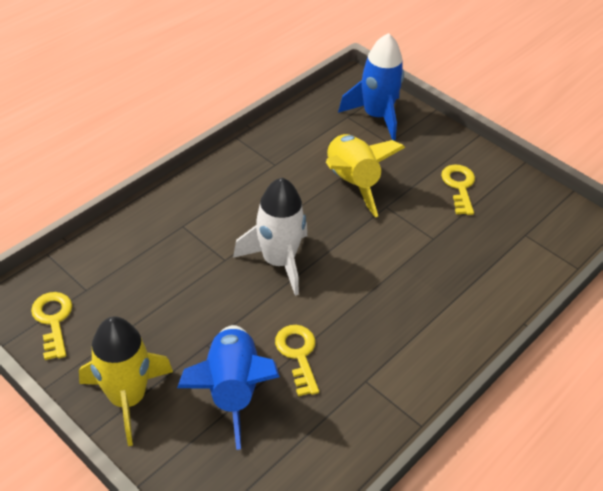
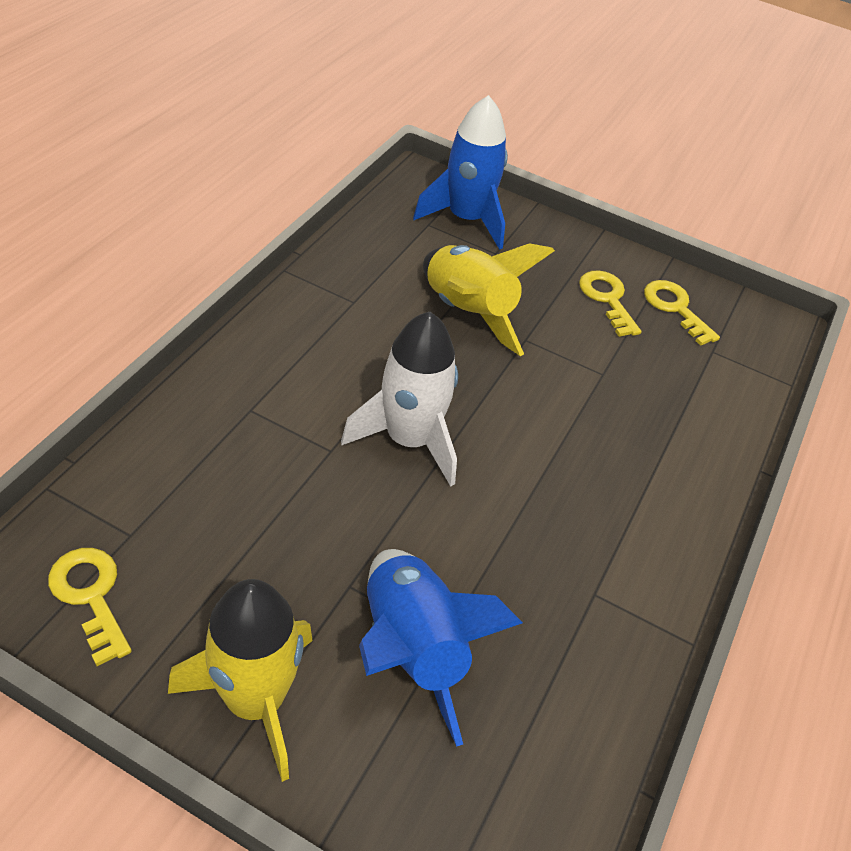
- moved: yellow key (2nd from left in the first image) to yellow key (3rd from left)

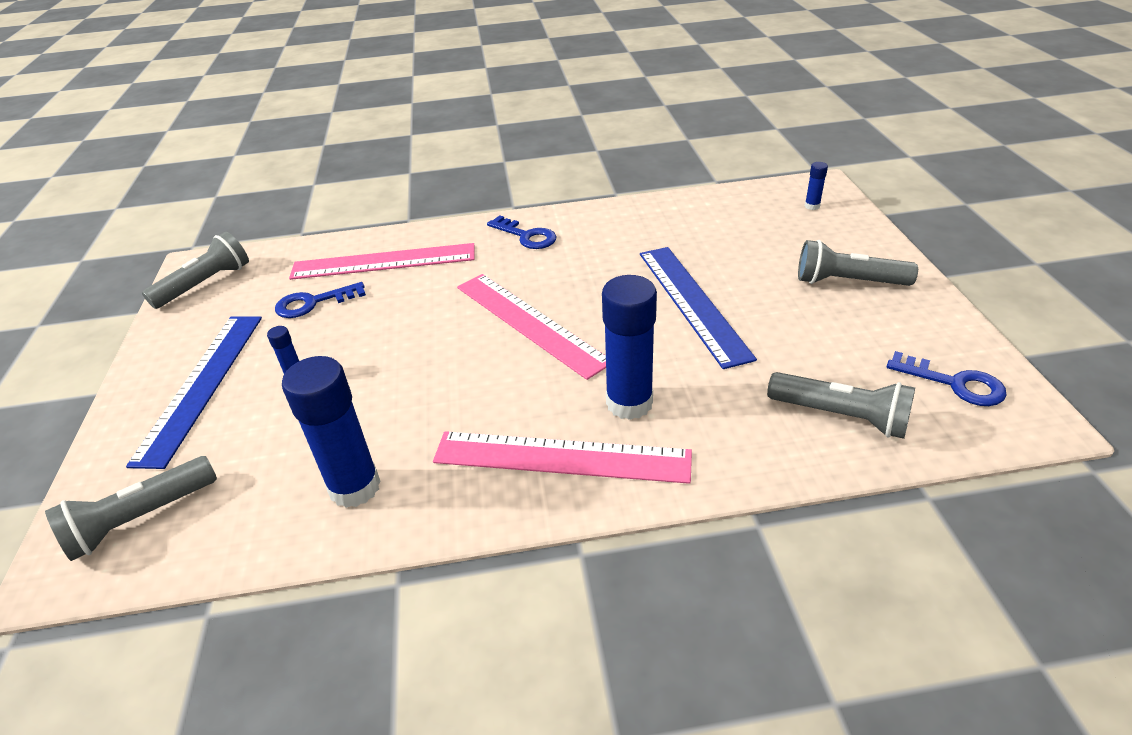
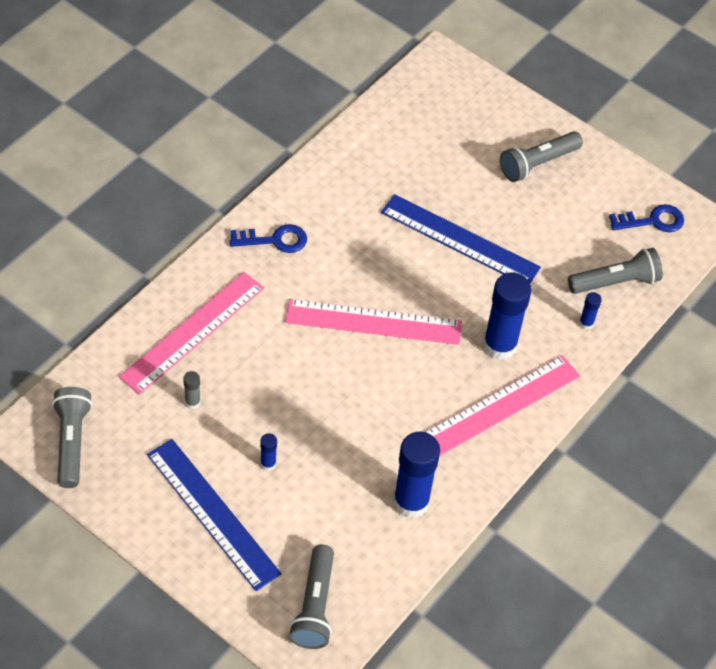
- replaced: blue key (1st from left) to grey glue stick
- moved: blue glue stick (4th from left)

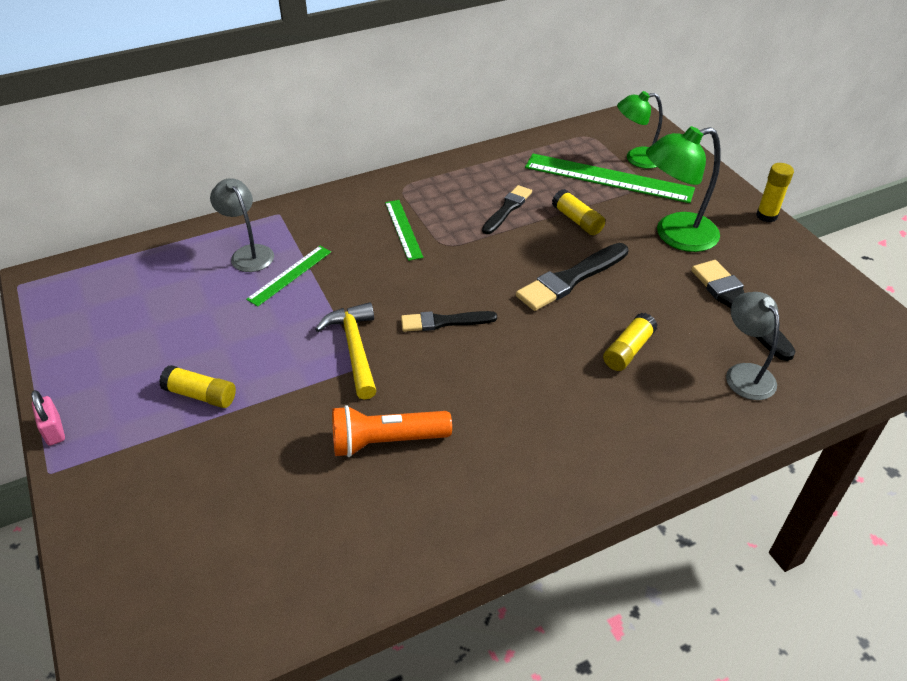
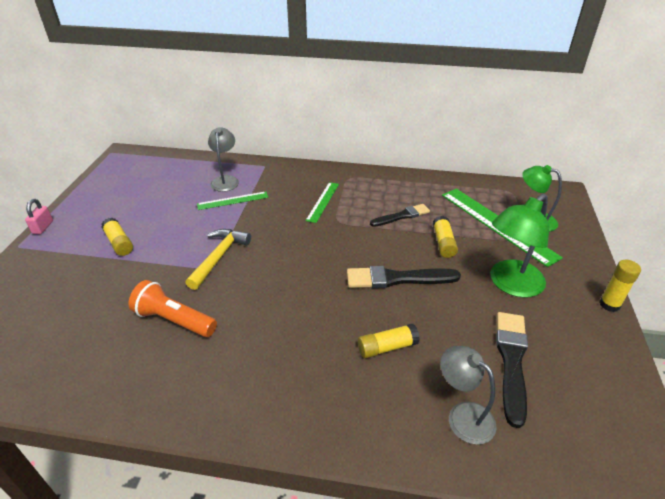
- turned: grey lamp (2nd from left) 60 degrees counterclockwise
- turned: green lamp (2nd from left in the first image) 60 degrees counterclockwise
- removed: black brush (1st from left)

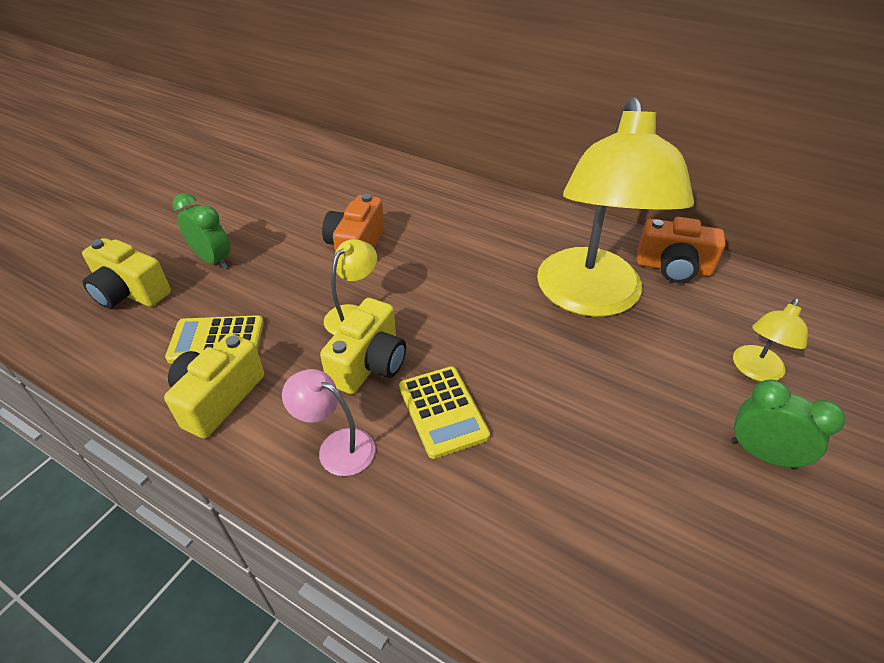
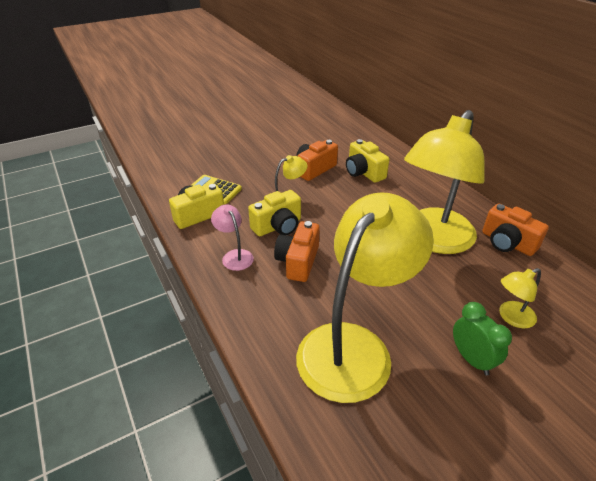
- replaced: yellow calculator (2nd from left) to orange camera (1st from left)
- added: yellow lamp (2nd from left)
- moved: yellow camera (1st from left in the first image) to yellow camera (3rd from left)
- removed: green clock (1st from left)

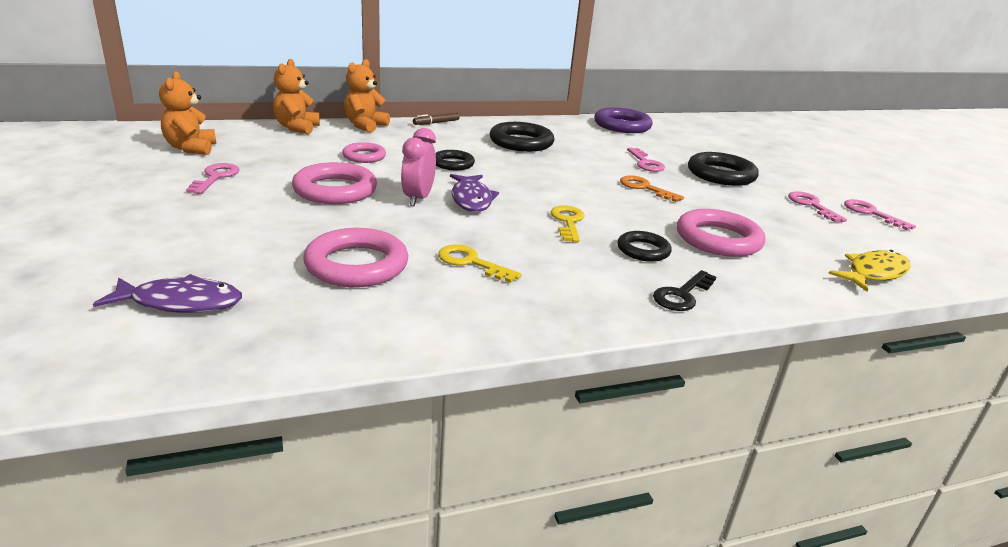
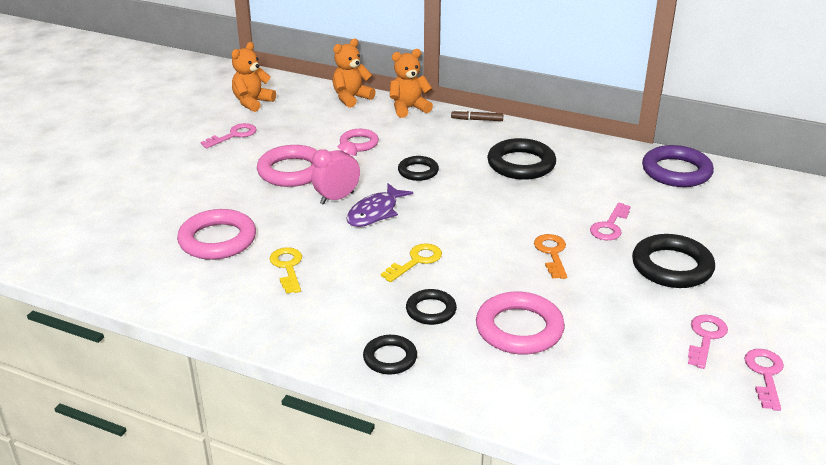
- replaced: black key to black ring (1st from left)
- removed: purple fish (1st from left)
- removed: yellow fish

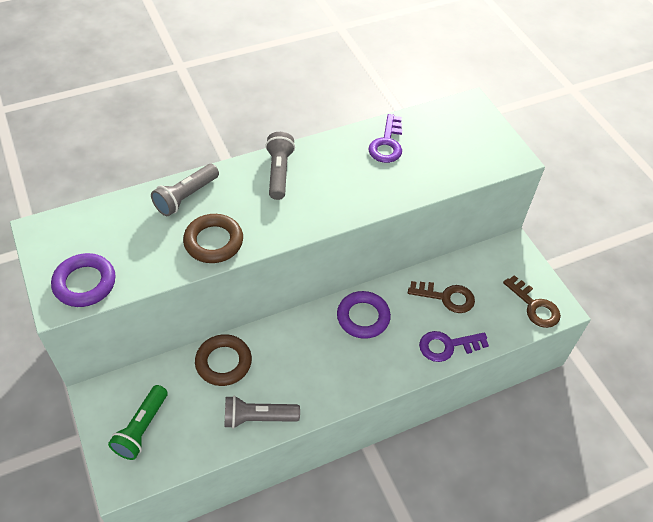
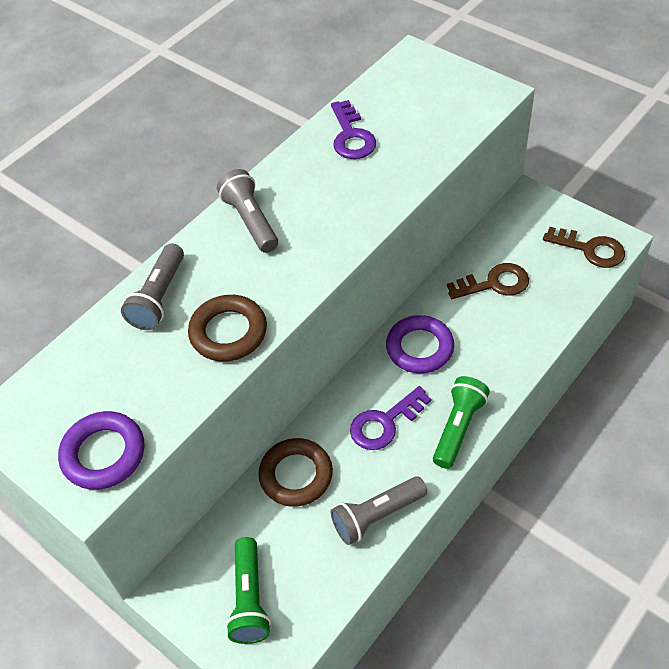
- moved: purple key (2nd from left)
- added: green flashlight (2nd from left)

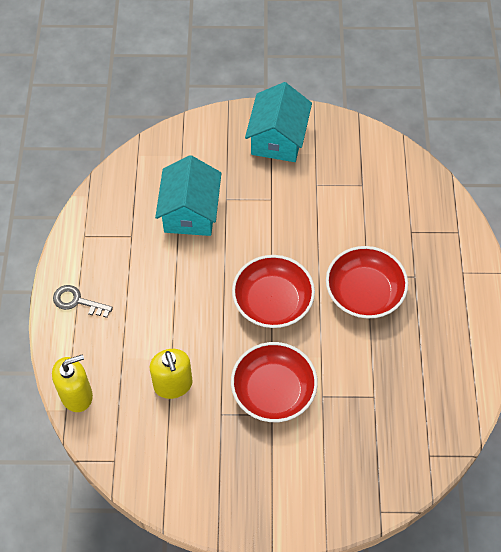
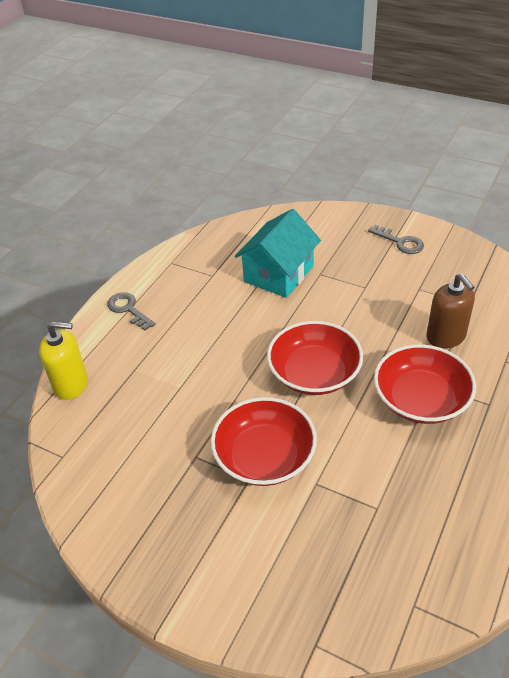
- replaced: turquoise house (2nd from left) to grey key (2nd from left)
- added: brown soap dispenser
- removed: yellow soap dispenser (2nd from left)

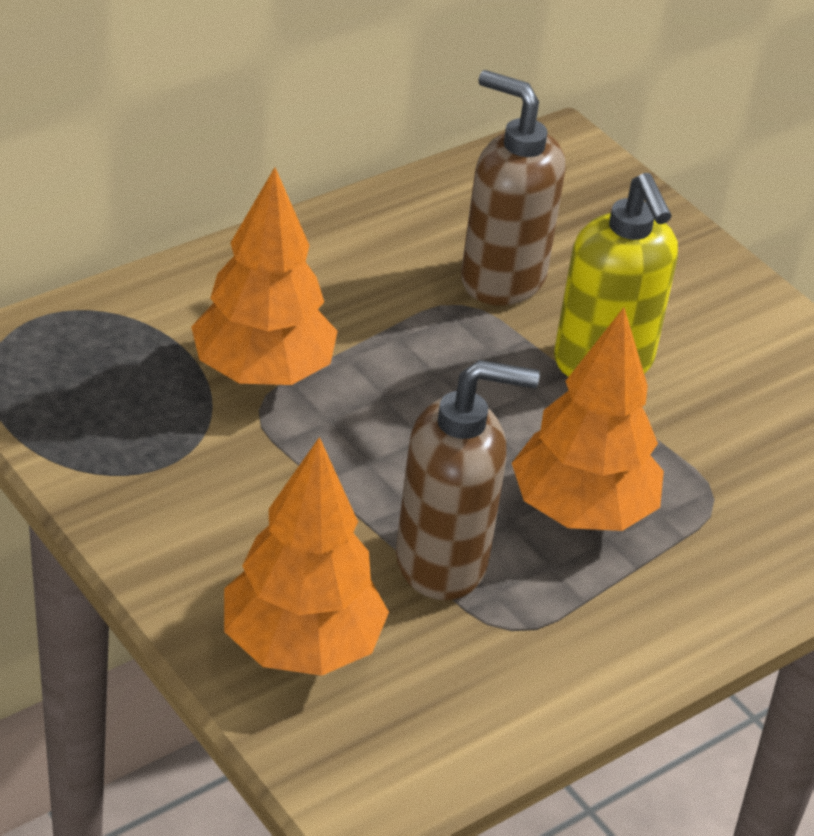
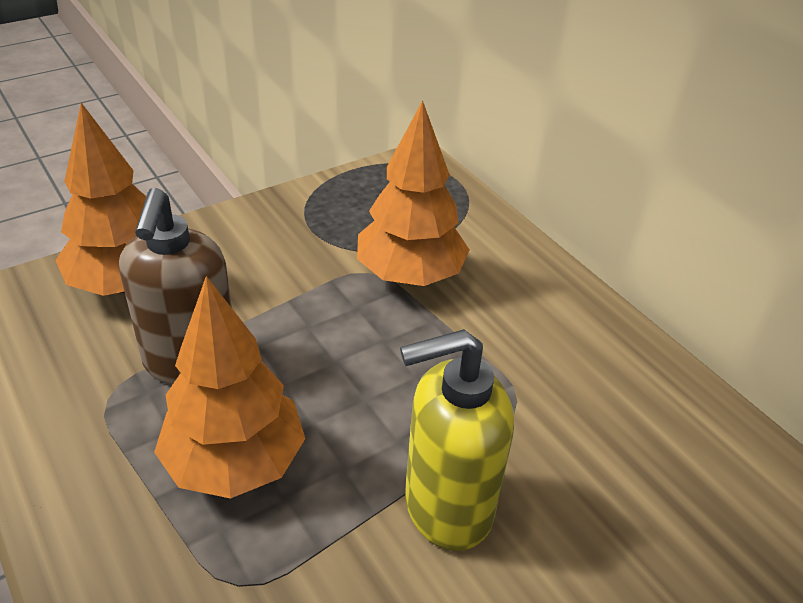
- removed: brown soap dispenser (2nd from left)

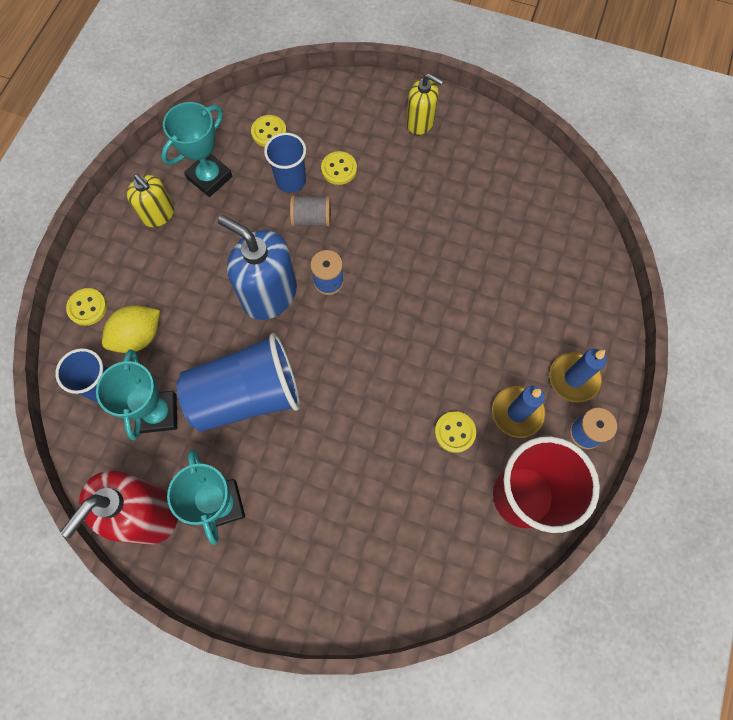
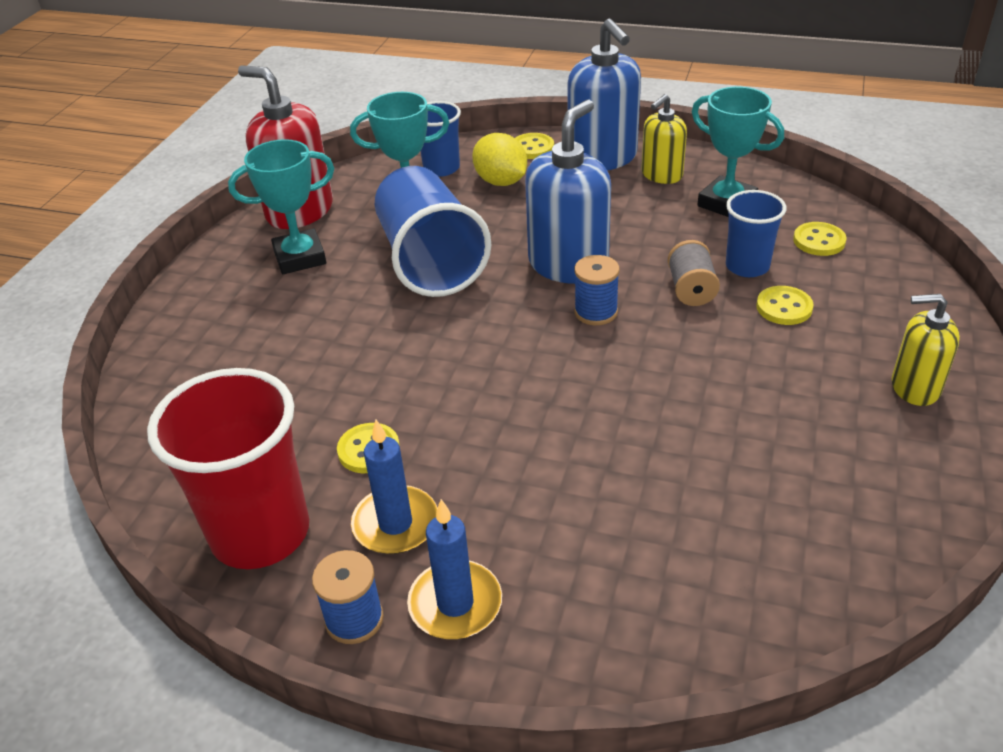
- added: blue soap dispenser (2nd from left)
- turned: yellow soap dispenser (2nd from left) 75 degrees clockwise

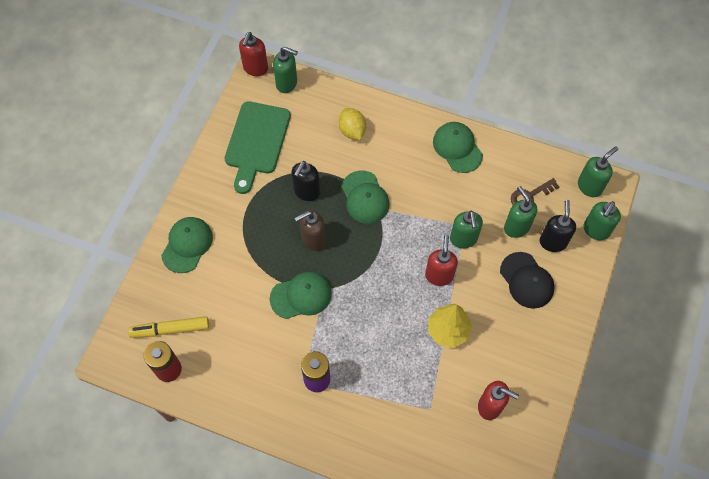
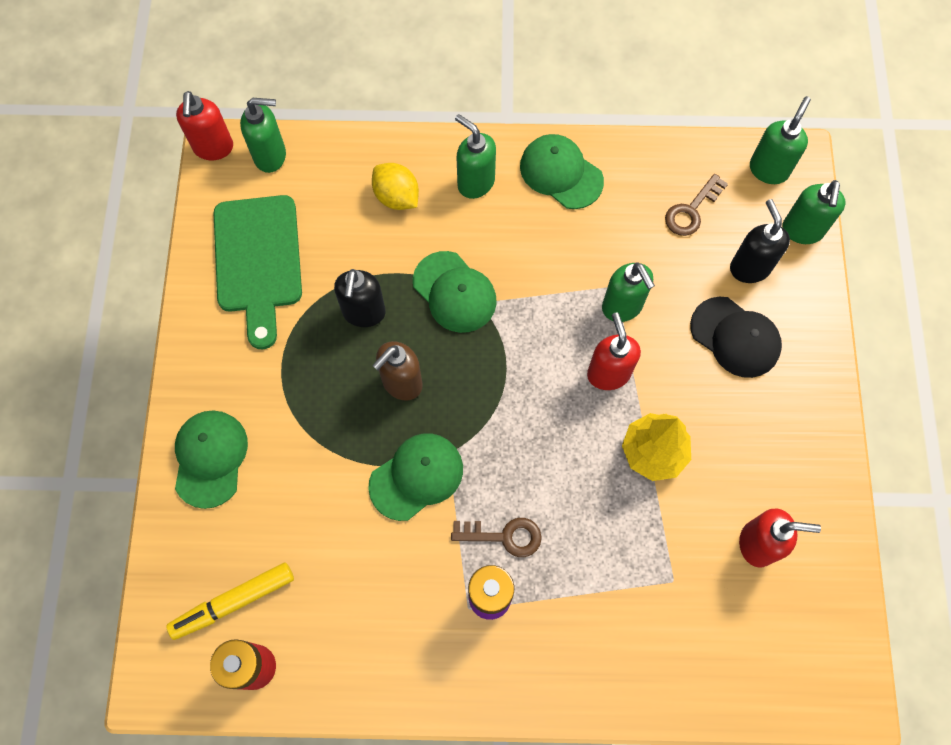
- added: brown key (1st from left)
- moved: green soap dispenser (3rd from left in the first image) to green soap dispenser (2nd from left)

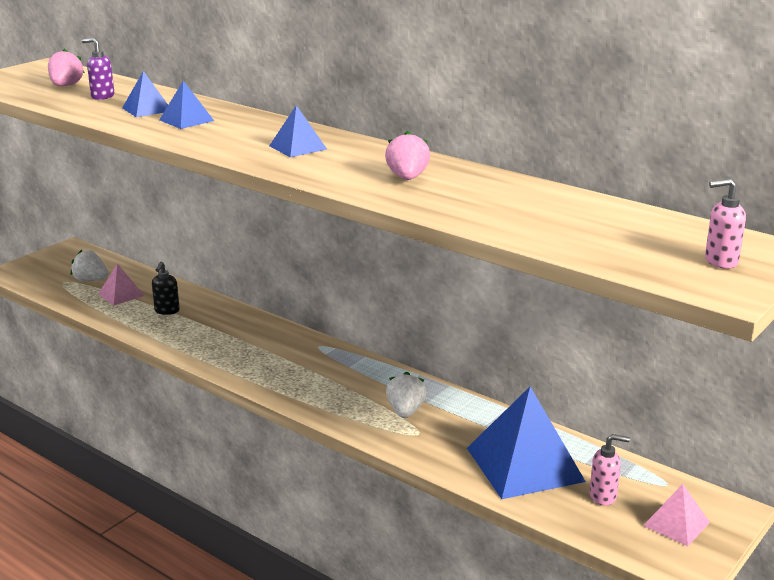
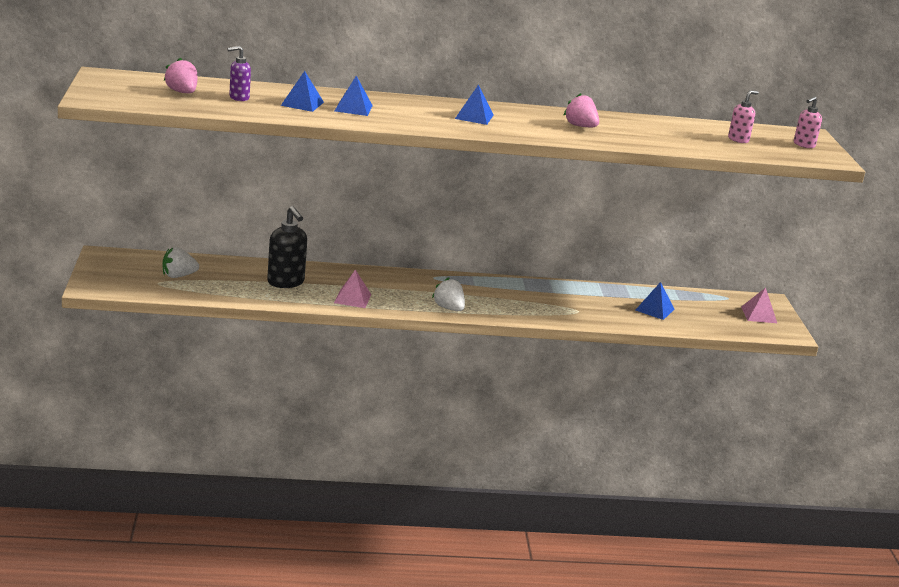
- resized: black soap dispenser x1.68
- moved: pink pyramid (1st from left)
- moved: white strawberry (2nd from left)
- resized: blue pyramid (4th from left) x0.50
- moved: pink soap dispenser (1st from left)

